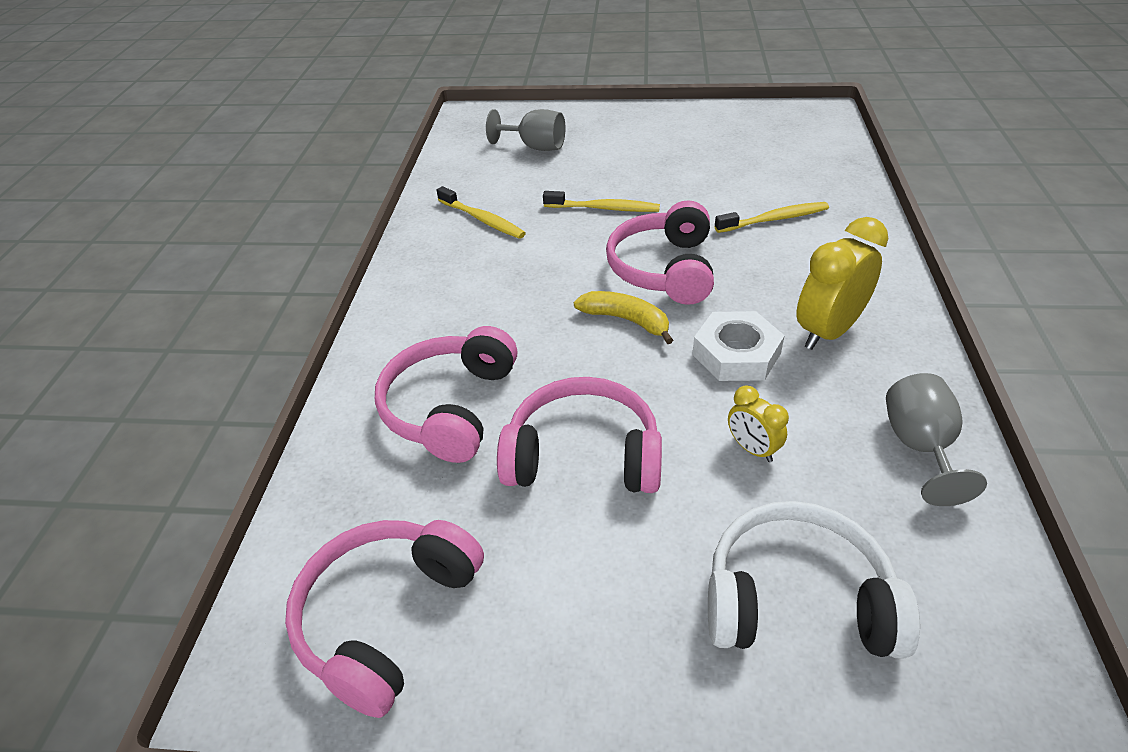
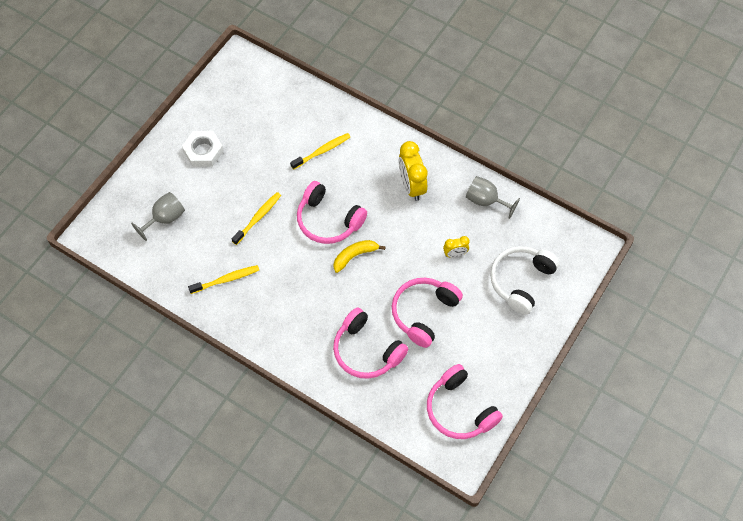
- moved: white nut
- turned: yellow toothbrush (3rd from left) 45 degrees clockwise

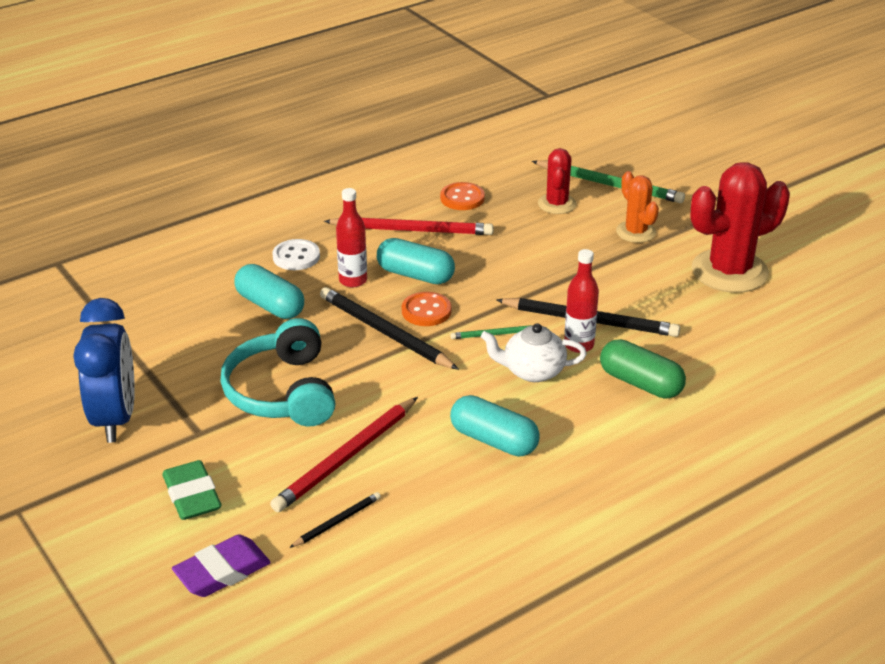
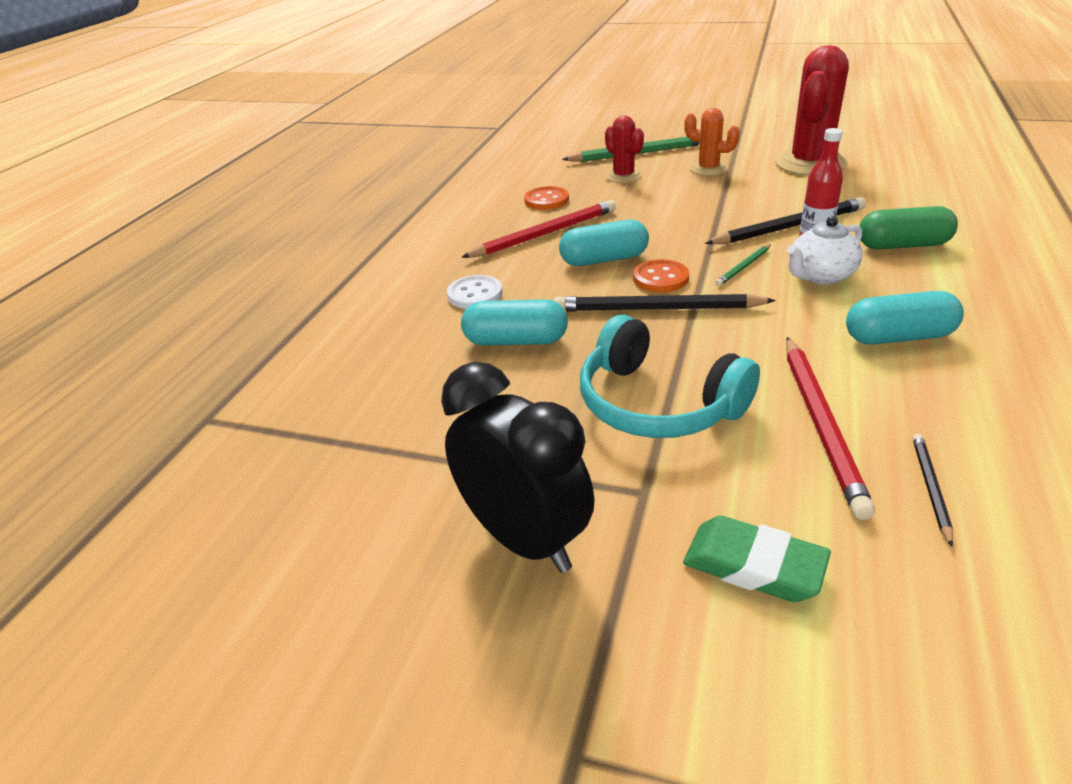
- recoloured: blue clock to black clock
- removed: purple eraser
- removed: red bottle (1st from left)

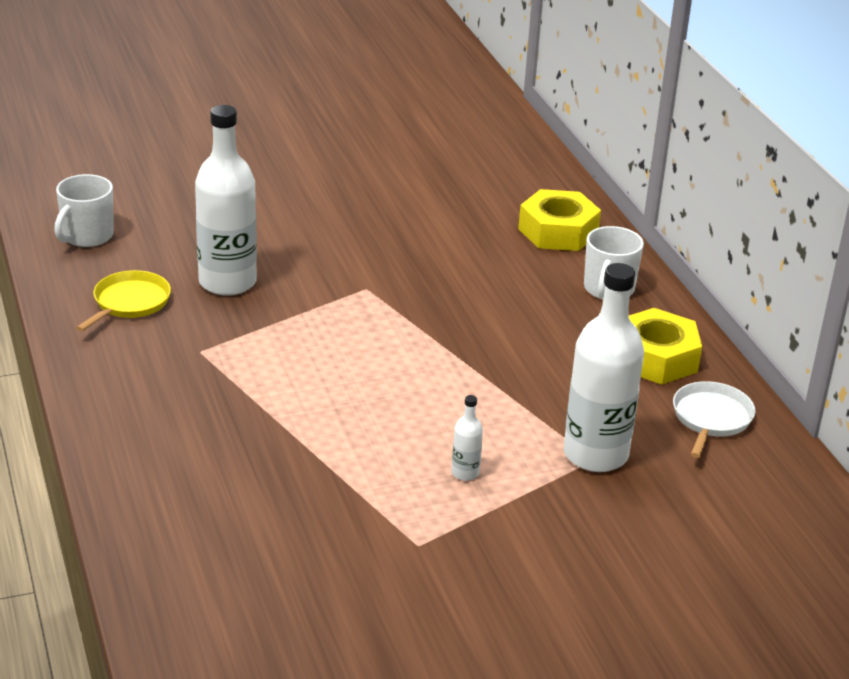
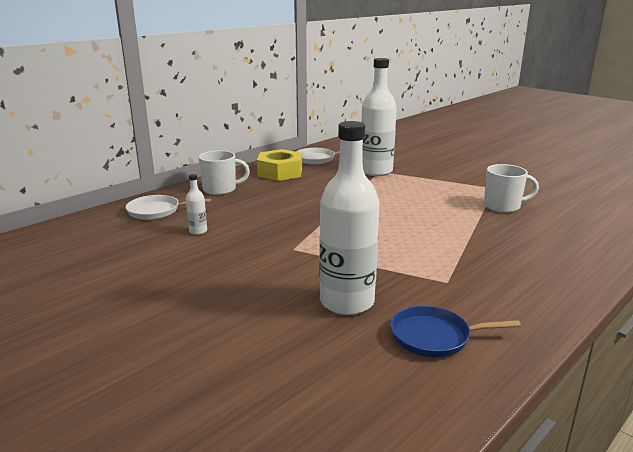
- replaced: yellow nut (1st from left) to white pan (1st from left)
- moved: white bottle (2nd from left in the first image) to white bottle (1st from left)
- recoloured: yellow pan to blue pan
- moved: white mug (1st from left in the first image) to white mug (2nd from left)

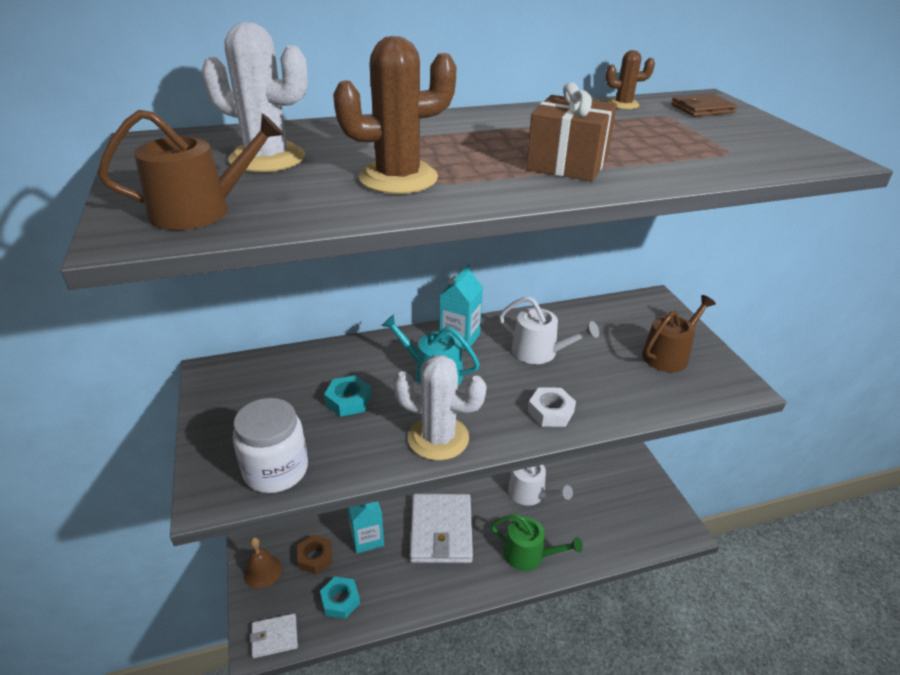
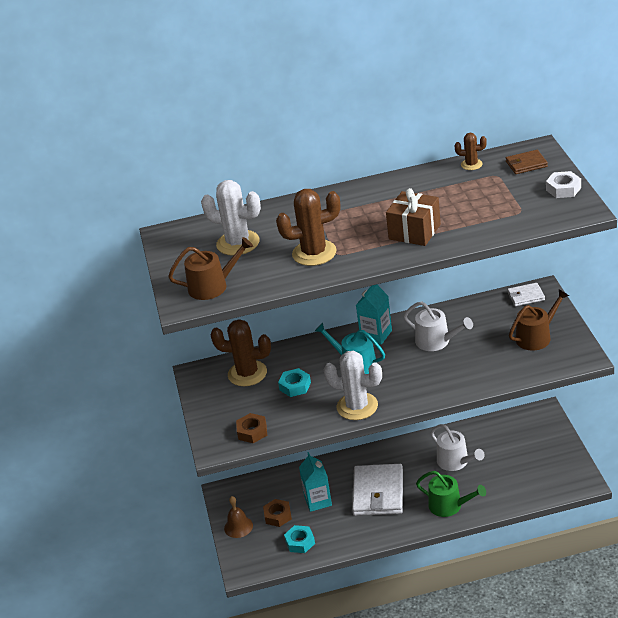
- added: brown cactus (1st from left)
- replaced: white jar to brown nut (1st from left)
- moved: white wallet (1st from left in the first image) to white wallet (2nd from left)
- moved: white nut

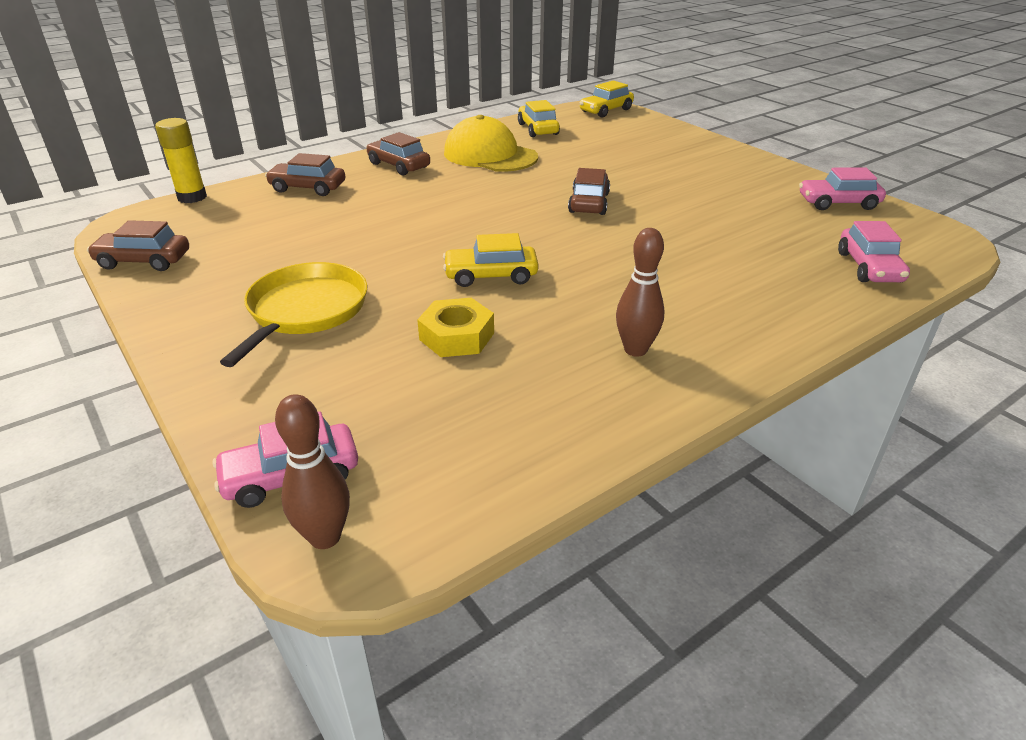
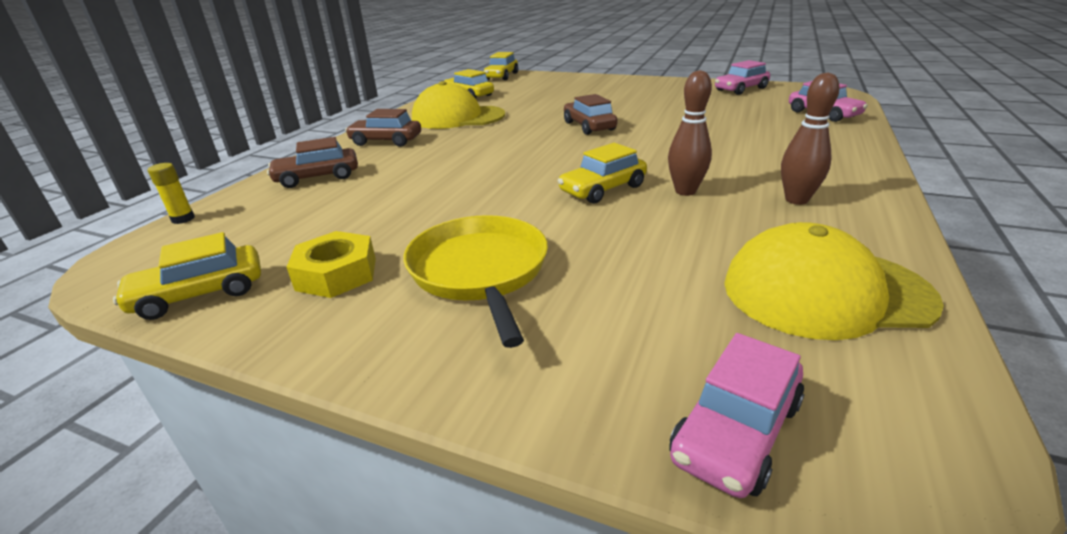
- recoloured: brown car (1st from left) to yellow car (1st from left)
- resized: yellow glue stick x0.60
- moved: yellow nut
- moved: brown bowling pin (1st from left)
- added: yellow cap (2nd from left)

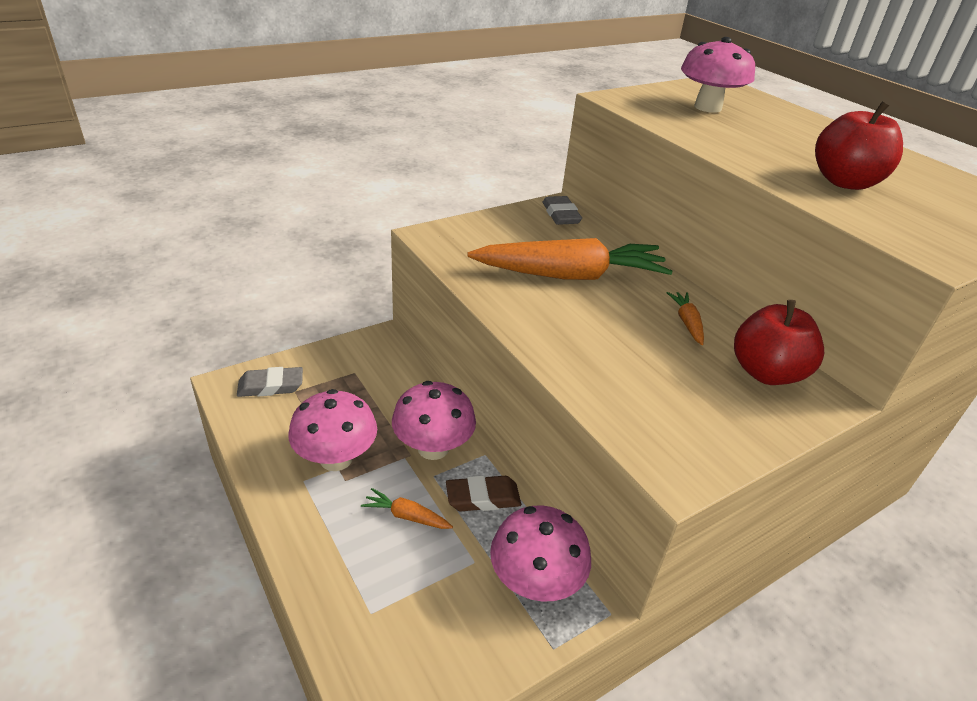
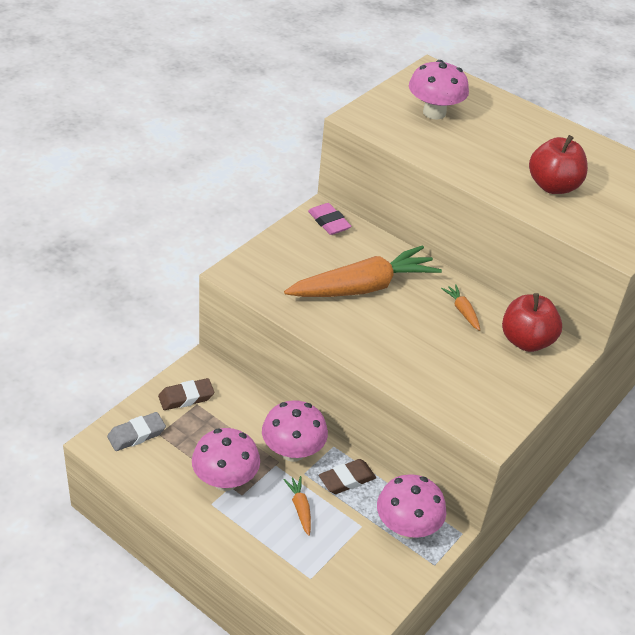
- added: brown eraser (1st from left)
- turned: orange carrot (1st from left) 75 degrees clockwise
- recoloured: grey eraser (2nd from left) to pink eraser

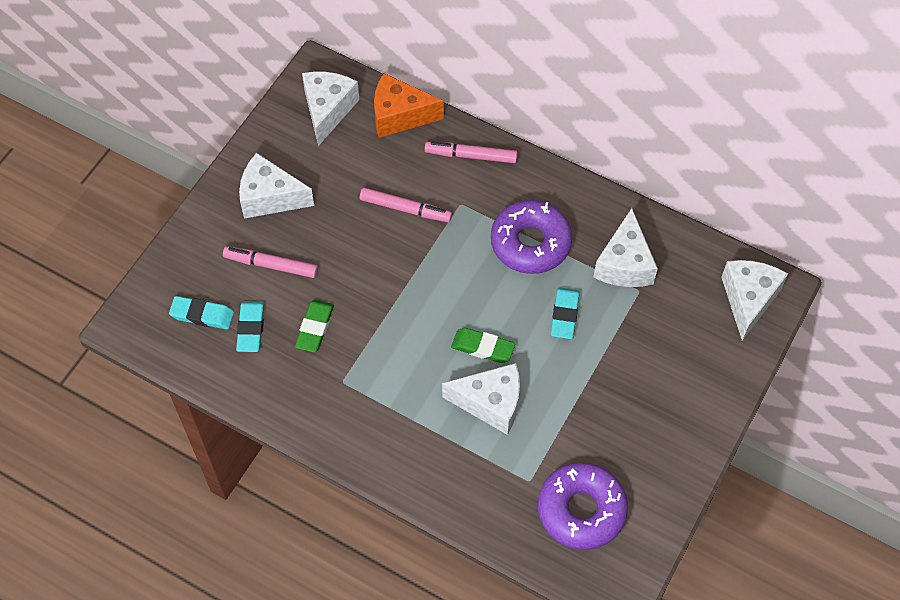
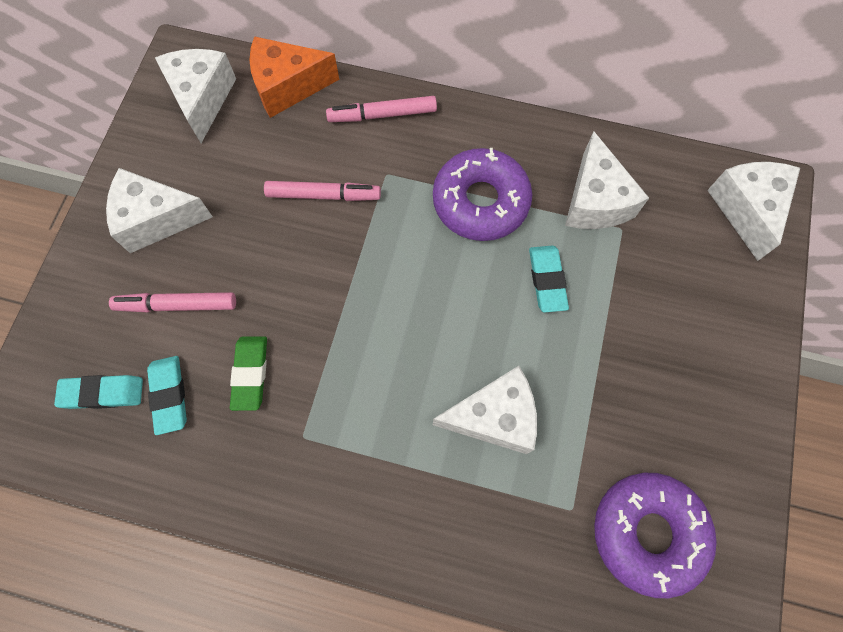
- removed: green eraser (2nd from left)

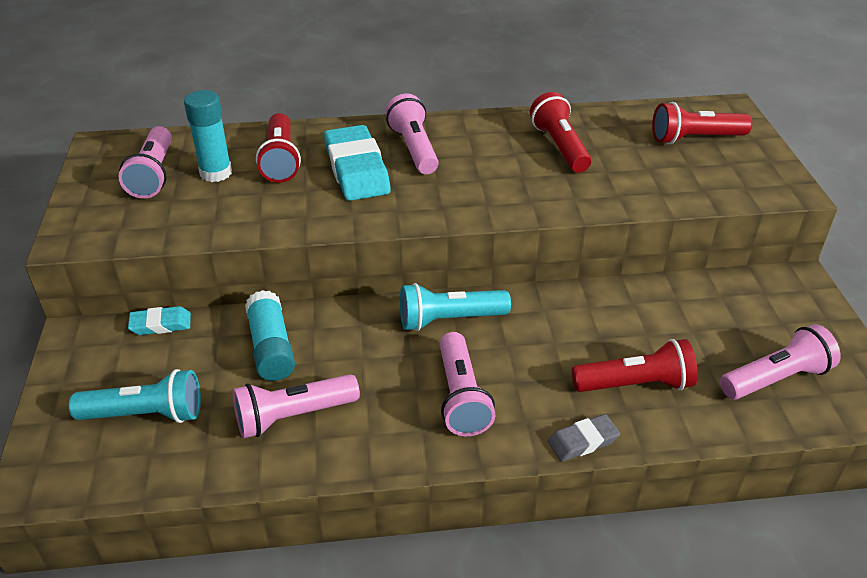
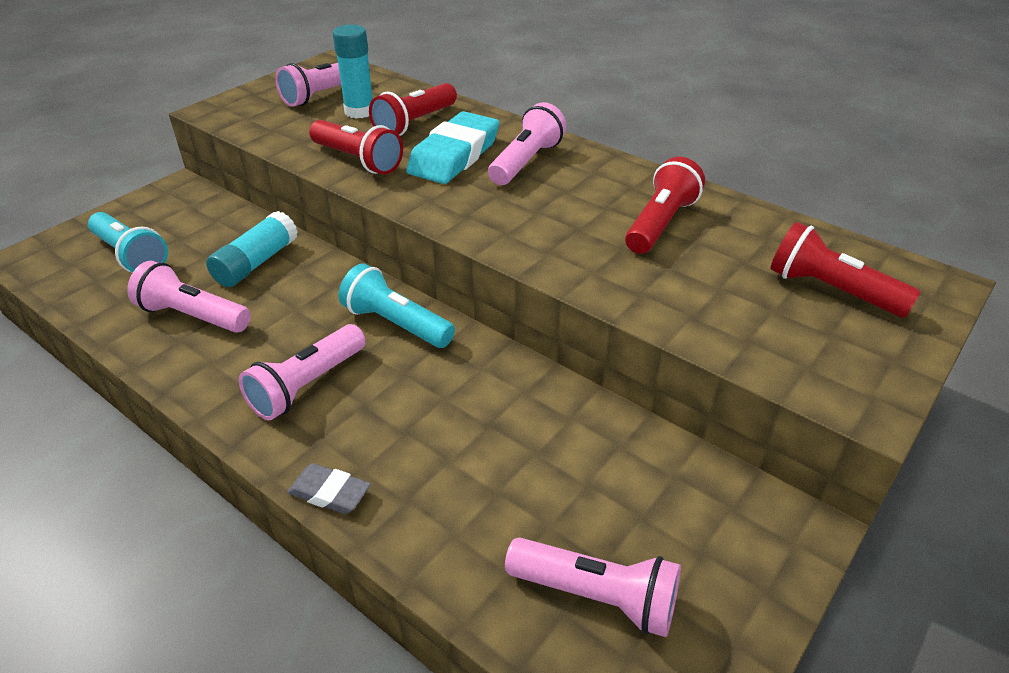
- moved: red flashlight (3rd from left in the first image) to red flashlight (1st from left)
- removed: turquoise eraser (1st from left)

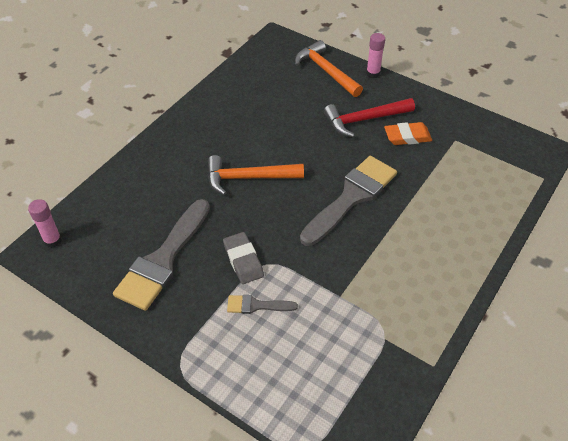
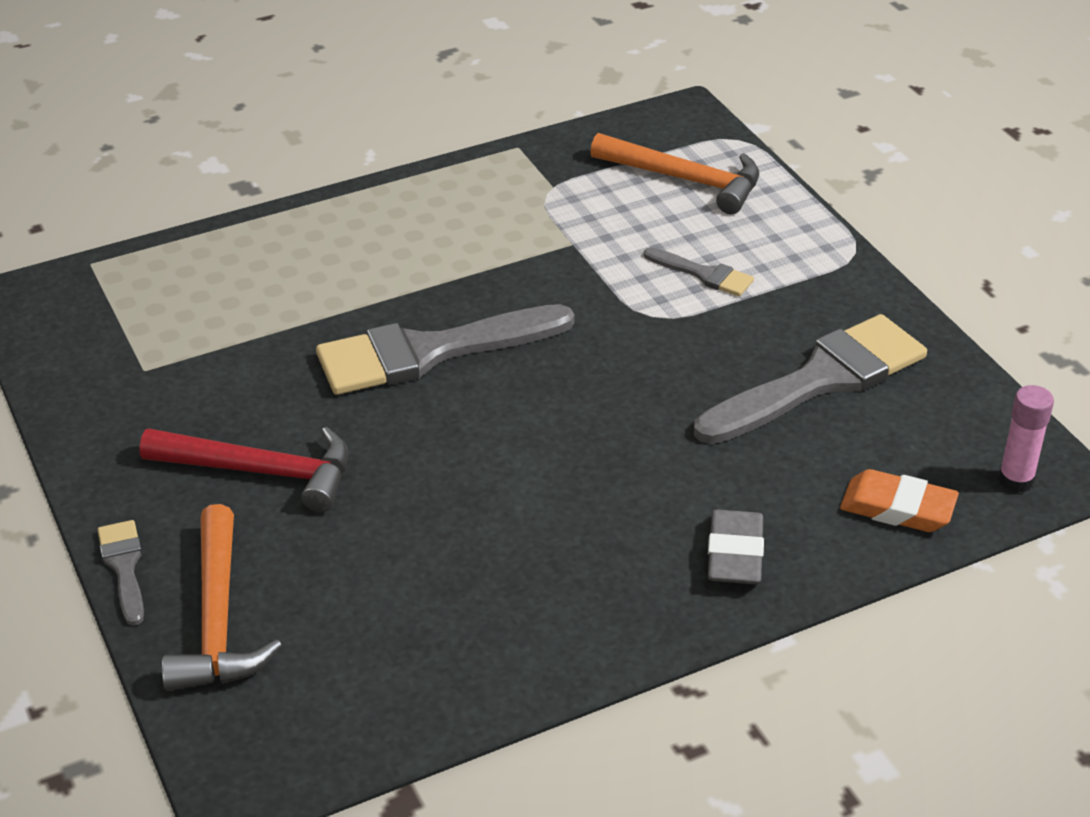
- replaced: pink glue stick (2nd from left) to grey brush (1st from left)
- moved: orange hammer (1st from left in the first image) to orange hammer (2nd from left)
- moved: grey eraser
- moved: orange eraser

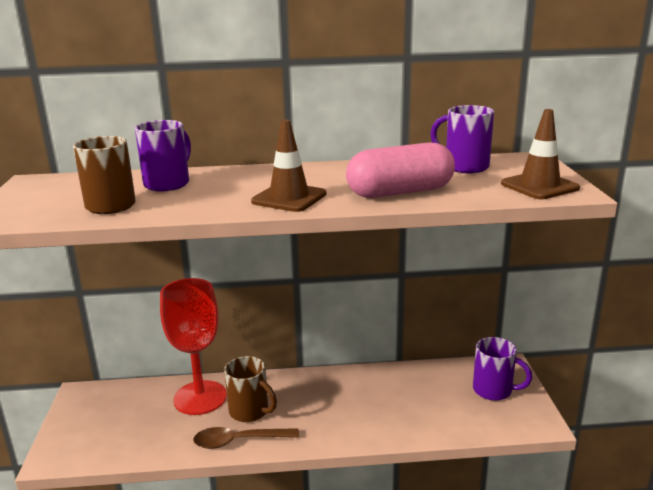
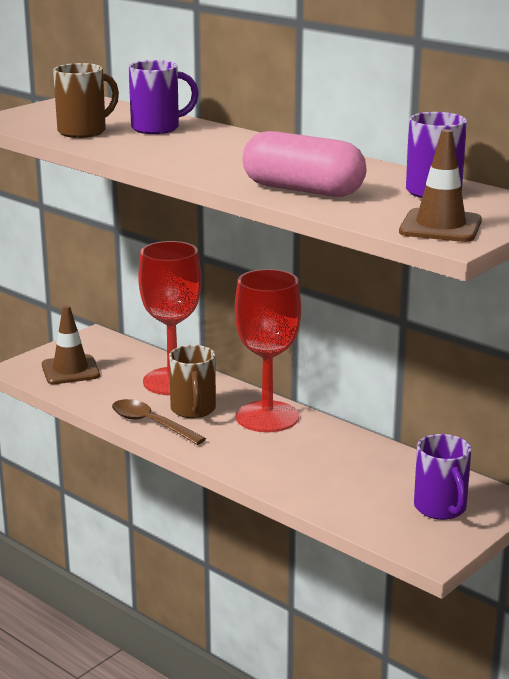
- moved: brown traffic cone (1st from left)
- added: red goblet (2nd from left)

